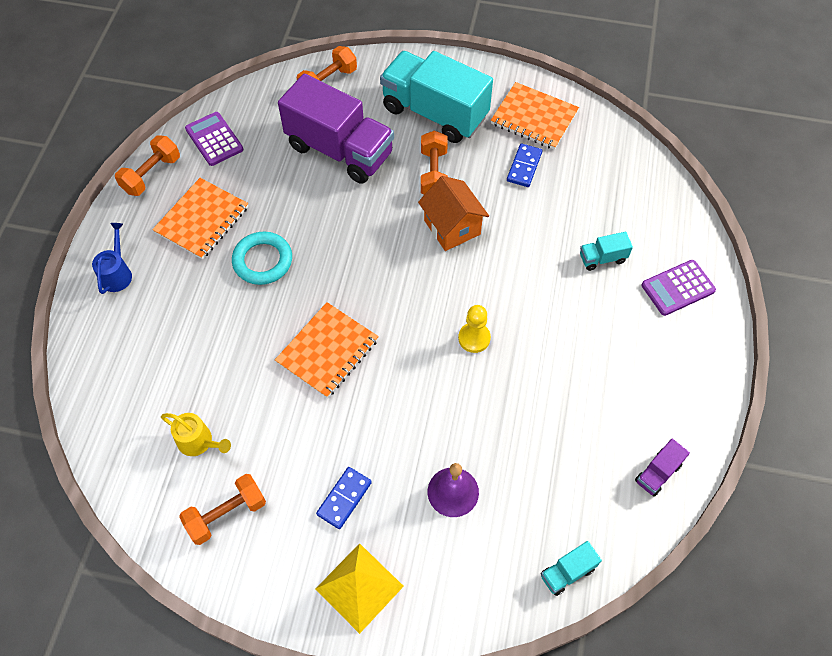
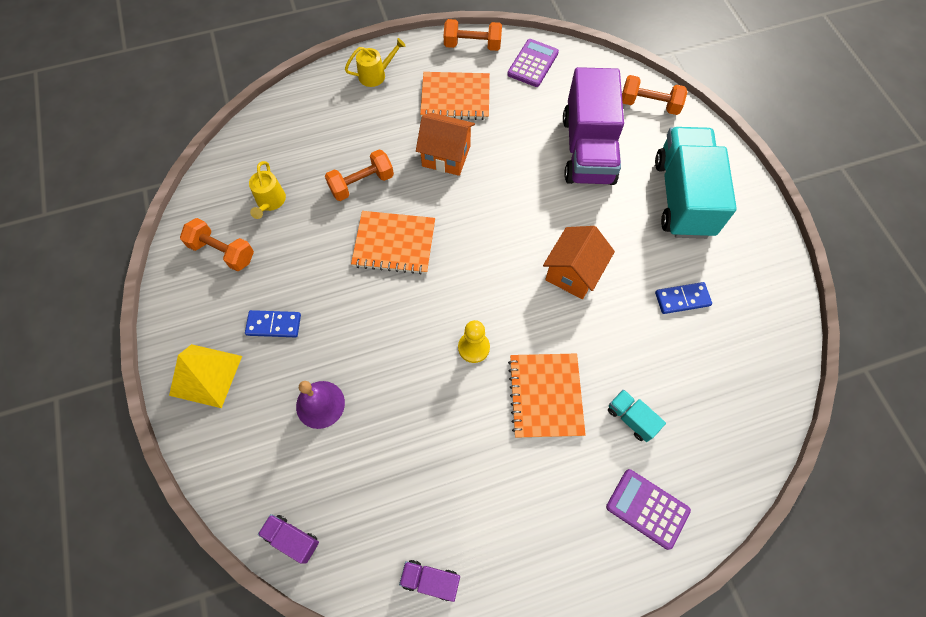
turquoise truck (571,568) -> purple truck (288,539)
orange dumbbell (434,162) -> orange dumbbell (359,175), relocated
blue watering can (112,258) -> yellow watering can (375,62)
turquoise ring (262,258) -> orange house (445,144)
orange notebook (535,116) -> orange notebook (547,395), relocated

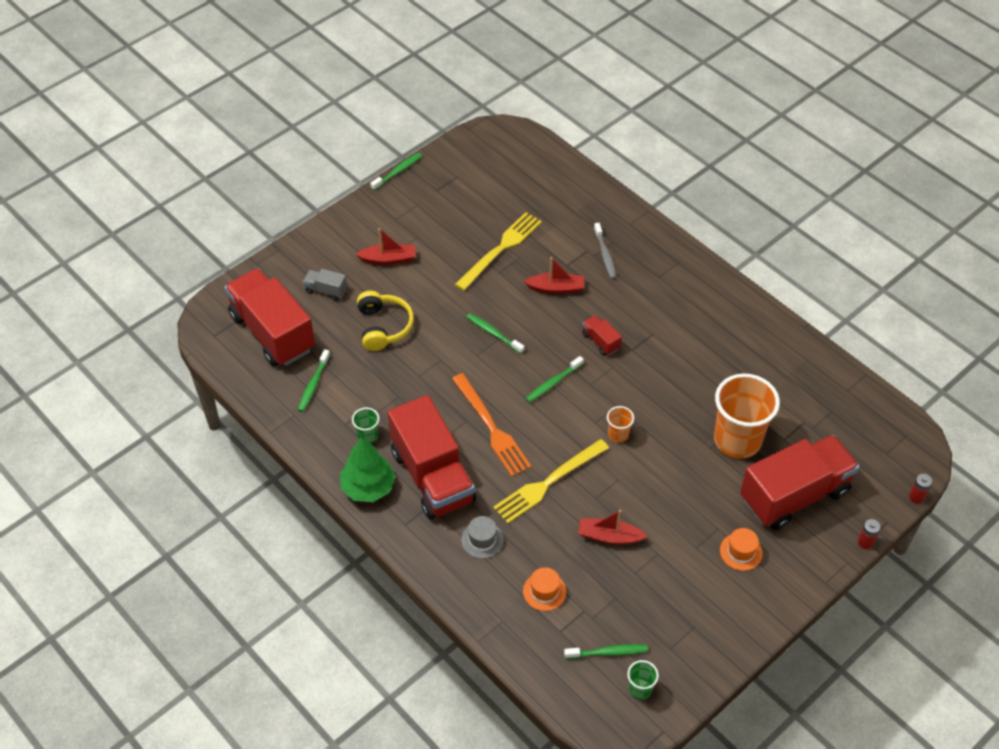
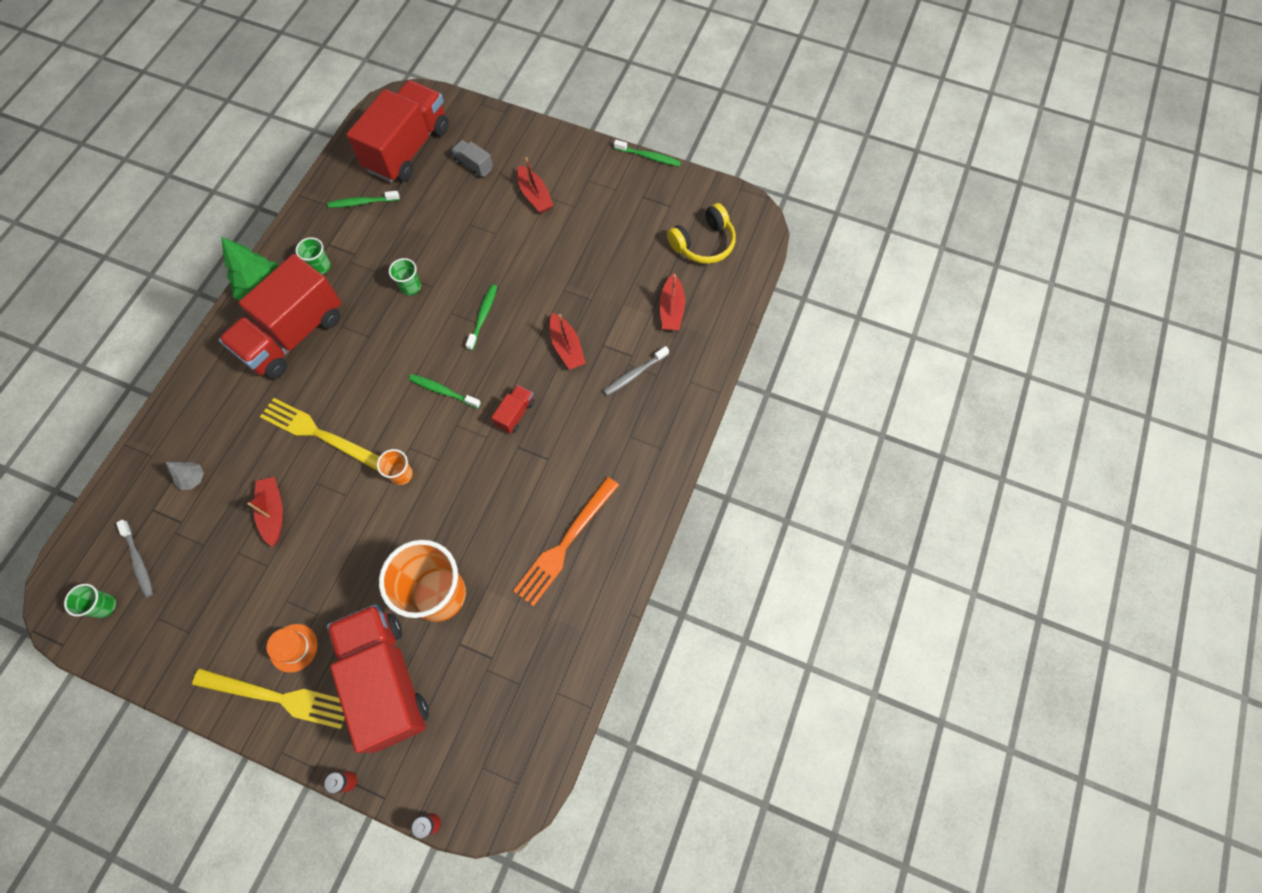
green toothbrush (606,651) -> grey toothbrush (134,559)
orange hat (544,589) -> grey tree (185,475)
yellow fork (498,251) -> yellow fork (268,698), relocated
red truck (799,483) -> red truck (378,678), 150 degrees counterclockwise
none -> green cup (405,277)
grey truck (325,285) -> grey truck (472,159), 45 degrees counterclockwise
orange fork (491,425) -> orange fork (566,542), relocated
none -> red boat (672,301)
yellow headphones (385,321) -> yellow headphones (701,233), relocated
grey hat (482,537) -> none

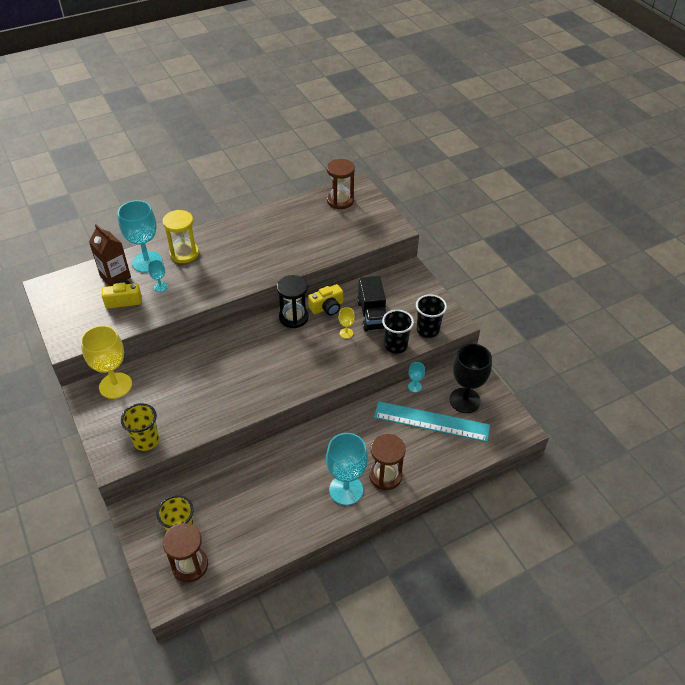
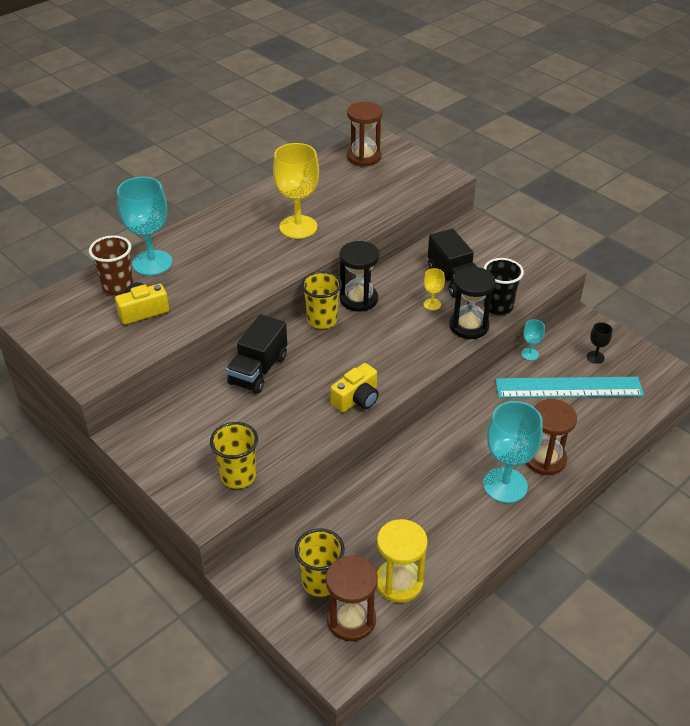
brown carton (110,255) -> brown cup (111,265)
none -> black truck (256,354)
yellow goblet (106,362) -> yellow goblet (296,191), relocated
none -> yellow cup (321,300)
yellow camera (325,300) -> yellow camera (355,387), relocated
yellow hourglass (180,236) -> yellow hourglass (402,561), relocated
none -> black hourglass (472,302)
black goblet (471,378) -> black goblet (599,343), x0.45
turquoise goblet (158,276) -> none
black cup (431,316) -> none

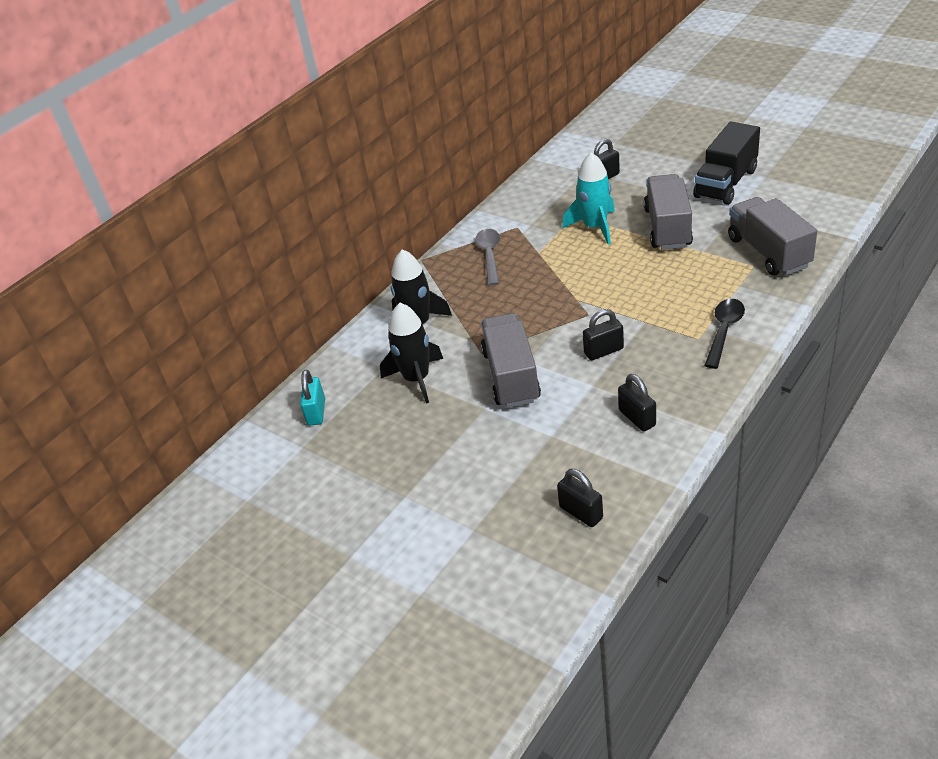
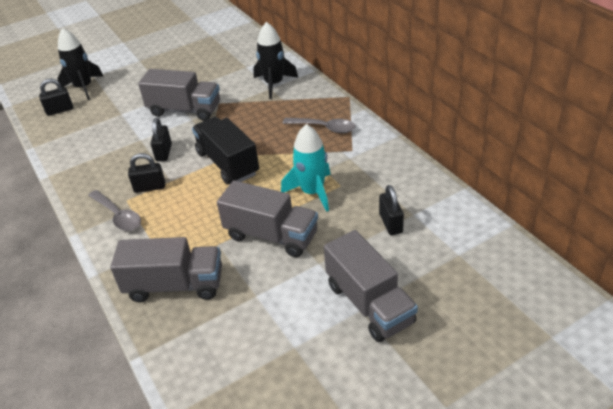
black rocket (411,353) -> black rocket (80,64), relocated
black spoon (724,334) -> grey spoon (114,210)
black padlock (637,403) -> black padlock (146,173), relocated
black truck (726,163) -> black truck (225,150), relocated
none -> grey truck (371,286)
turquoise padlock (312,398) -> none

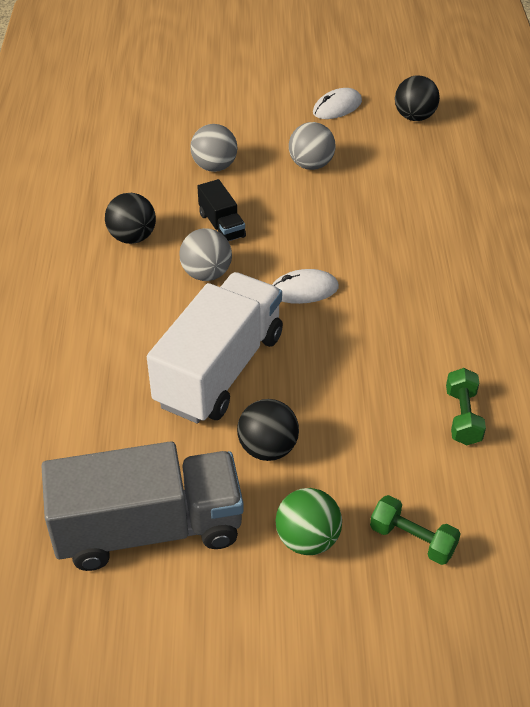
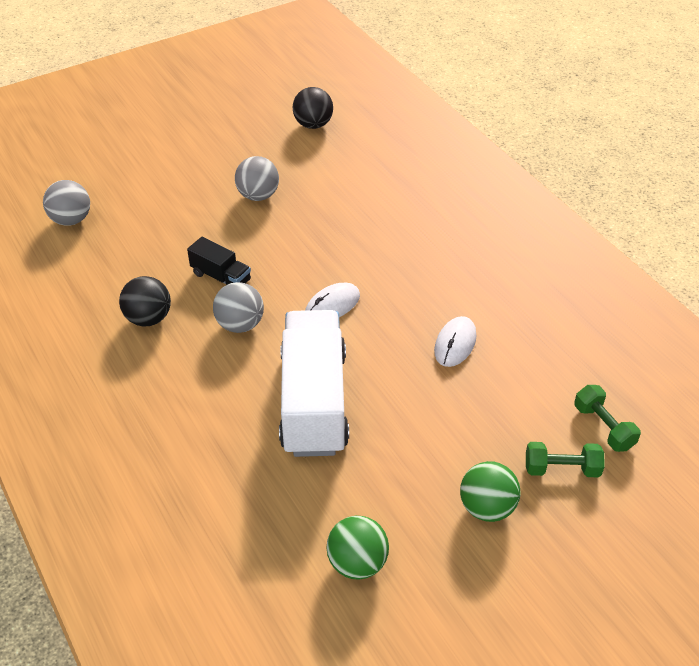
grey ball (213,148) -> grey ball (66,203), relocated
grey truck (142,506) -> green ball (358,548)
white mouse (337,103) -> white mouse (455,341), relocated
green dumbbell (466,406) -> green dumbbell (607,418), relocated
black ball (268,430) -> none

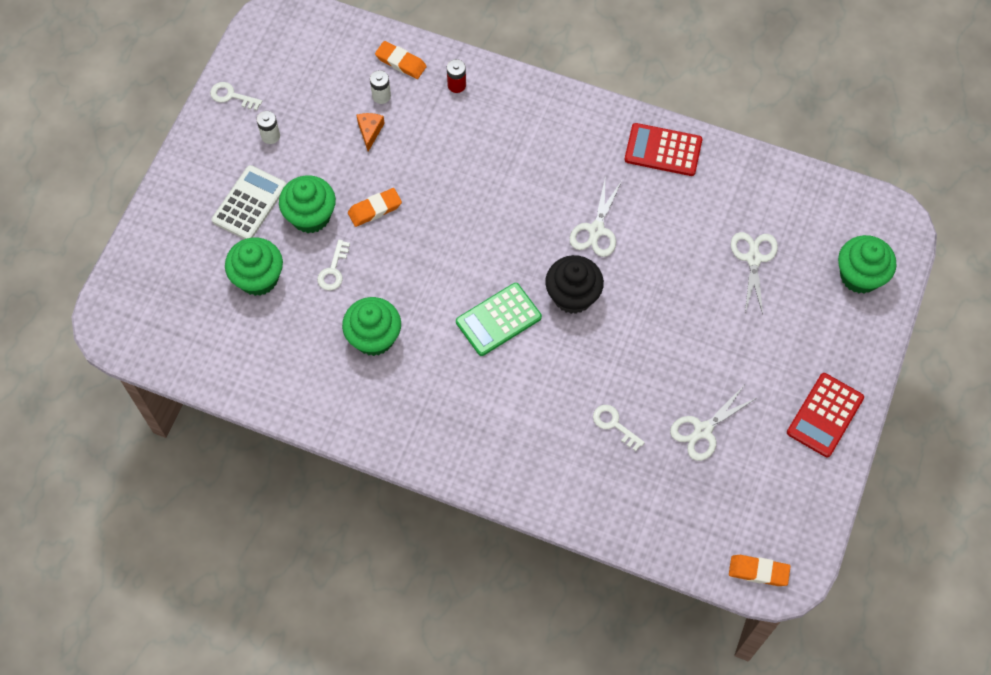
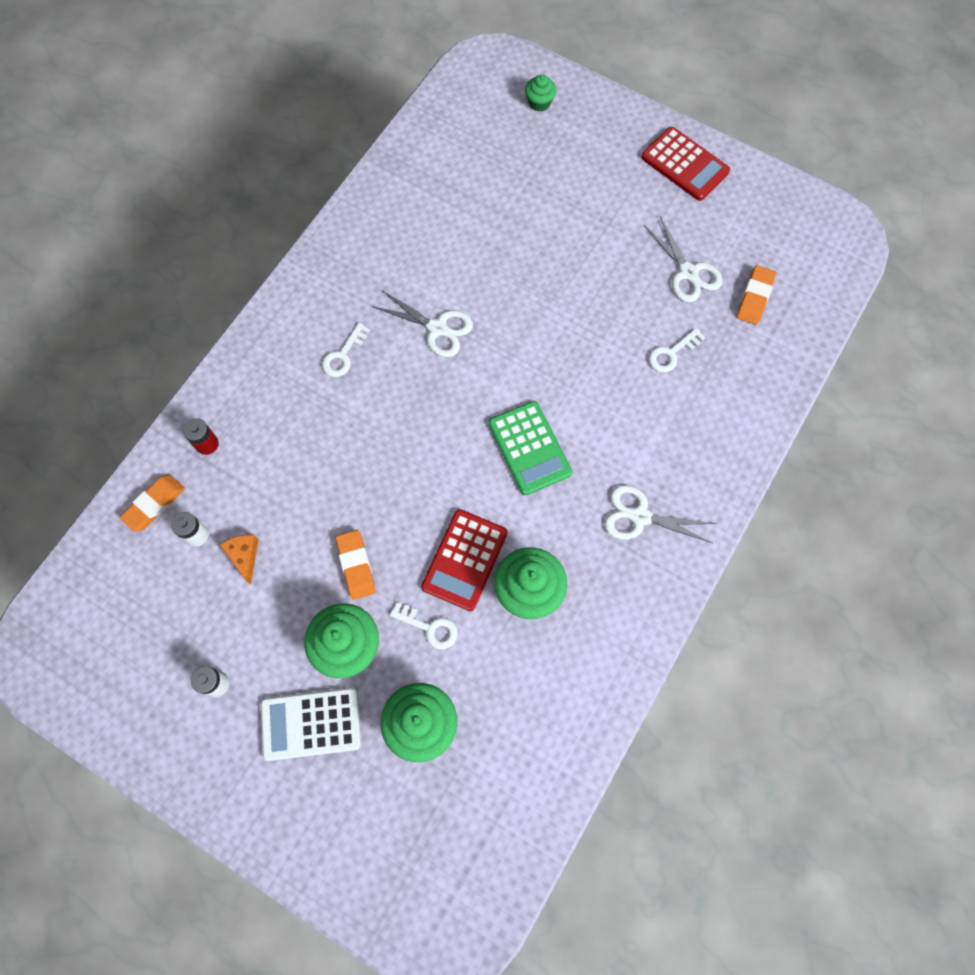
orange cheese (371,132) -> orange cheese (239,560), 60 degrees clockwise
white calculator (249,202) -> white calculator (310,724), 45 degrees counterclockwise
white key (236,96) -> white key (346,350), relocated
red calculator (663,149) -> red calculator (464,560), relocated
green cupcake (867,264) -> green cupcake (540,93), x0.53
white scissors (754,273) -> white scissors (660,514), relocated
orange eraser (760,570) -> orange eraser (756,295), relocated
black cupcake (574,284) -> none

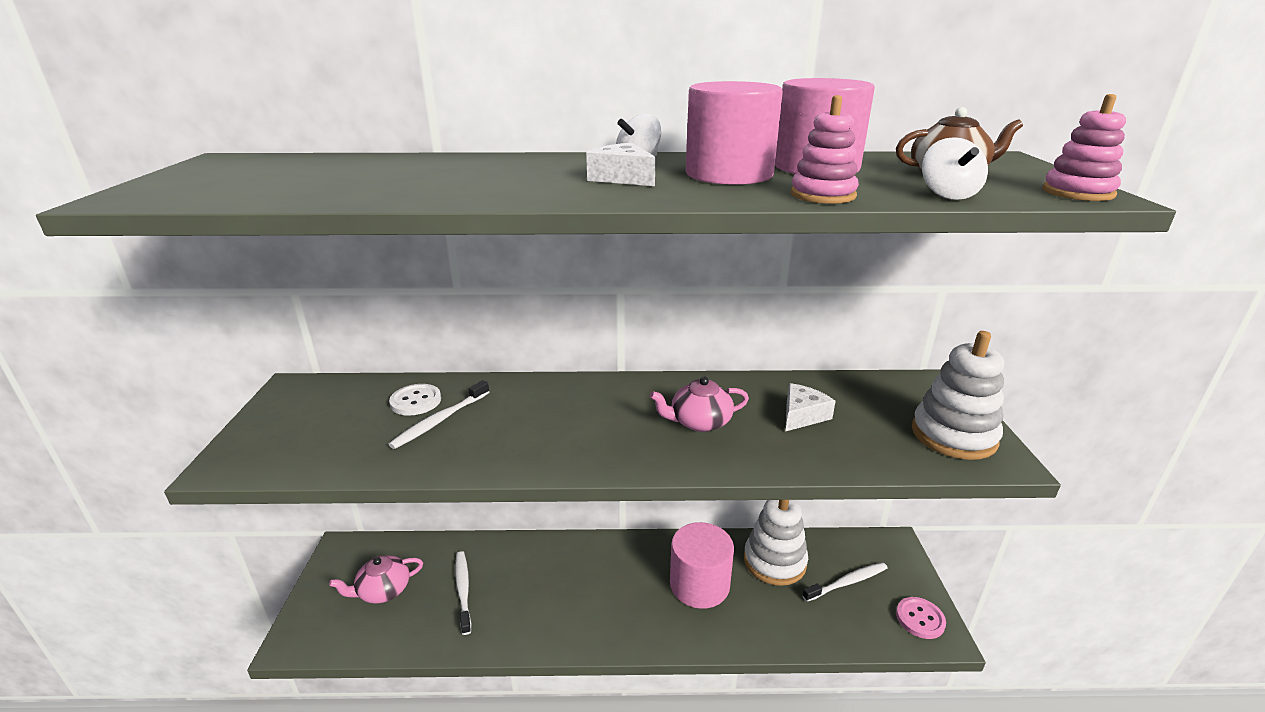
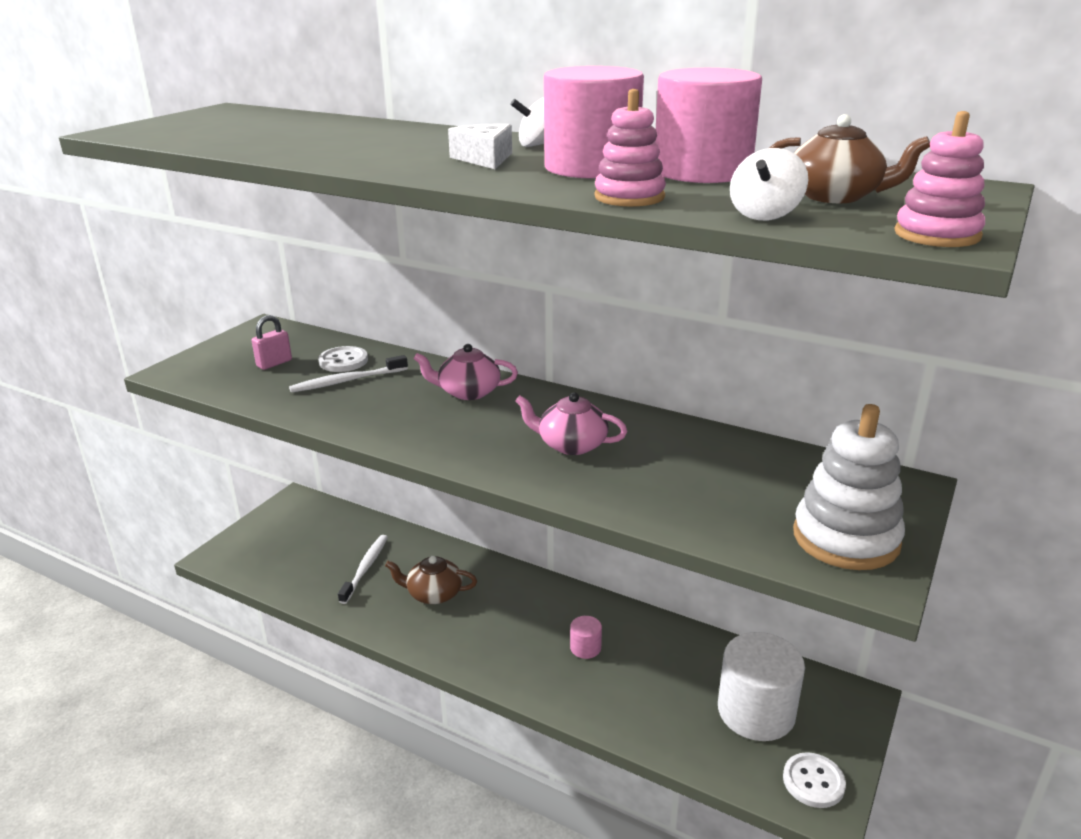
none -> pink padlock (272,342)
none -> brown teapot (431,580)
pink teapot (376,579) -> pink teapot (465,372), relocated
pink cylinder (702,565) -> pink cylinder (586,637), x0.44
white toothbrush (845,582) -> white cylinder (761,686)
pink button (921,618) -> white button (814,780)
white stacking toy (776,543) -> none
white cheese (810,407) -> none

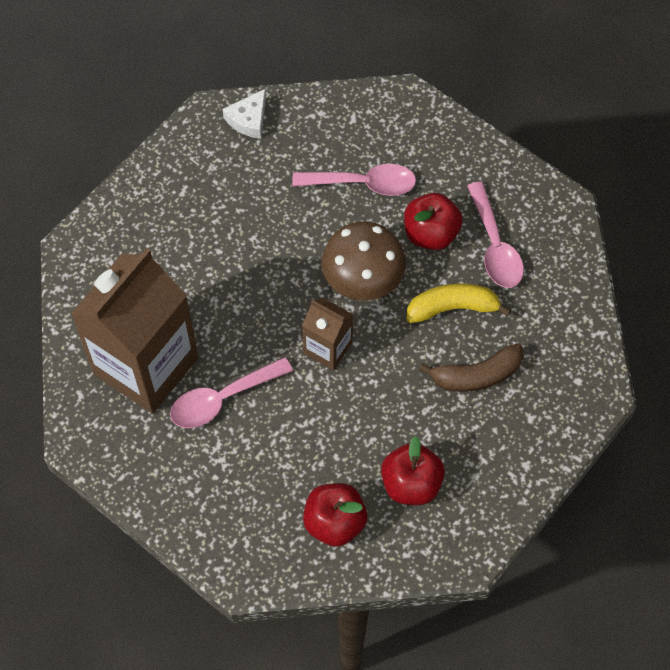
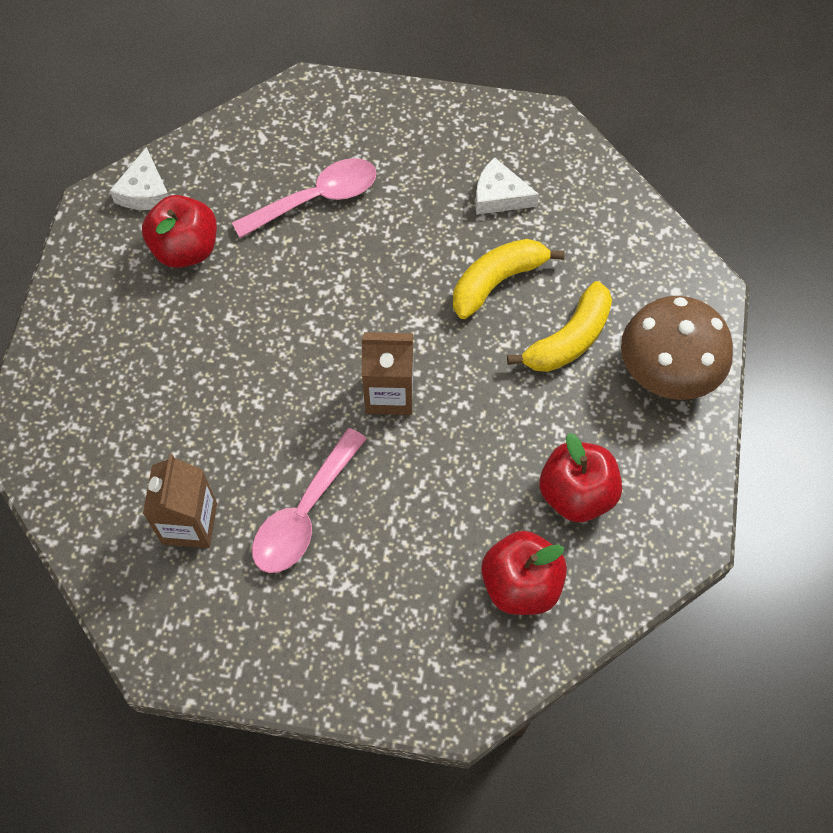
red apple (433,221) -> red apple (179,231), relocated
brown carton (134,331) -> brown carton (180,501), x0.48
pink spoon (495,235) -> white cheese (507,186)
brown banana (471,367) -> yellow banana (559,326)
brown mushroom (364,261) -> brown mushroom (677,348), relocated

